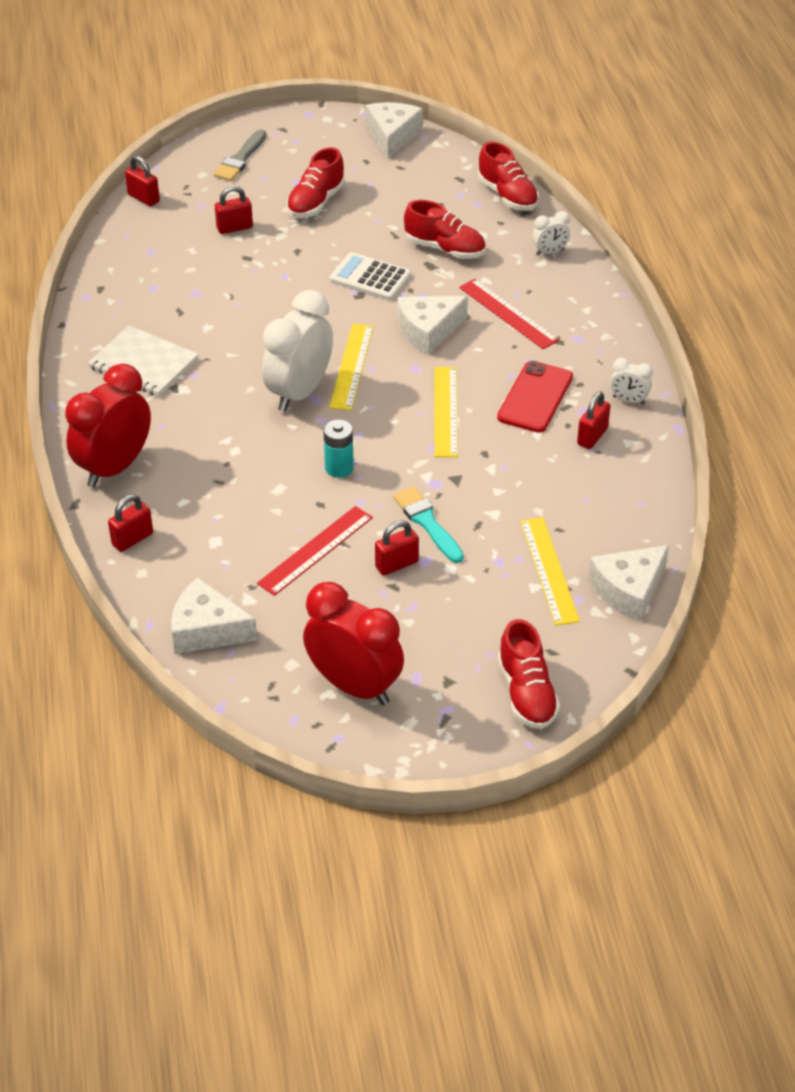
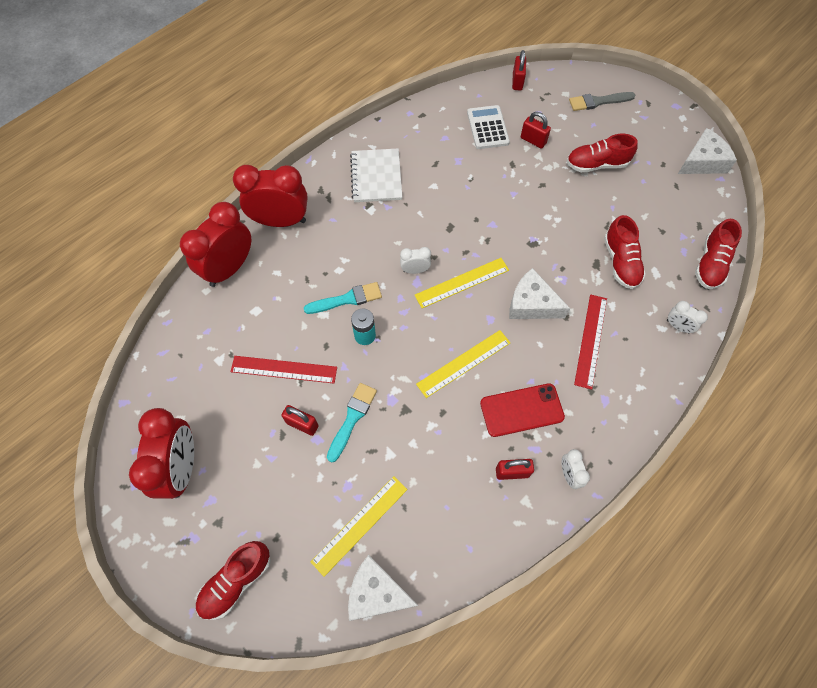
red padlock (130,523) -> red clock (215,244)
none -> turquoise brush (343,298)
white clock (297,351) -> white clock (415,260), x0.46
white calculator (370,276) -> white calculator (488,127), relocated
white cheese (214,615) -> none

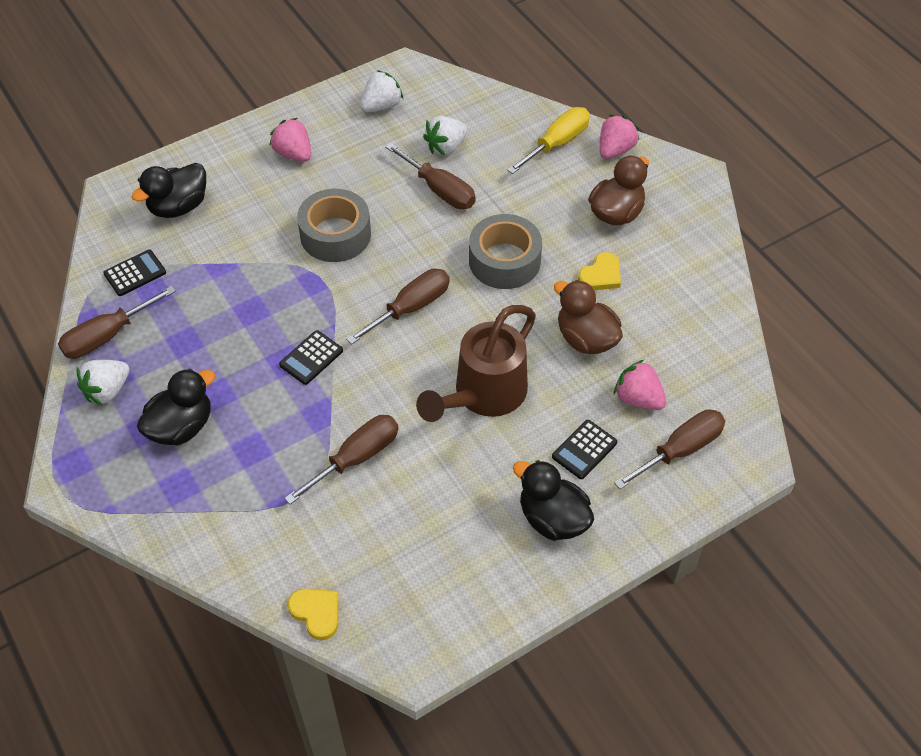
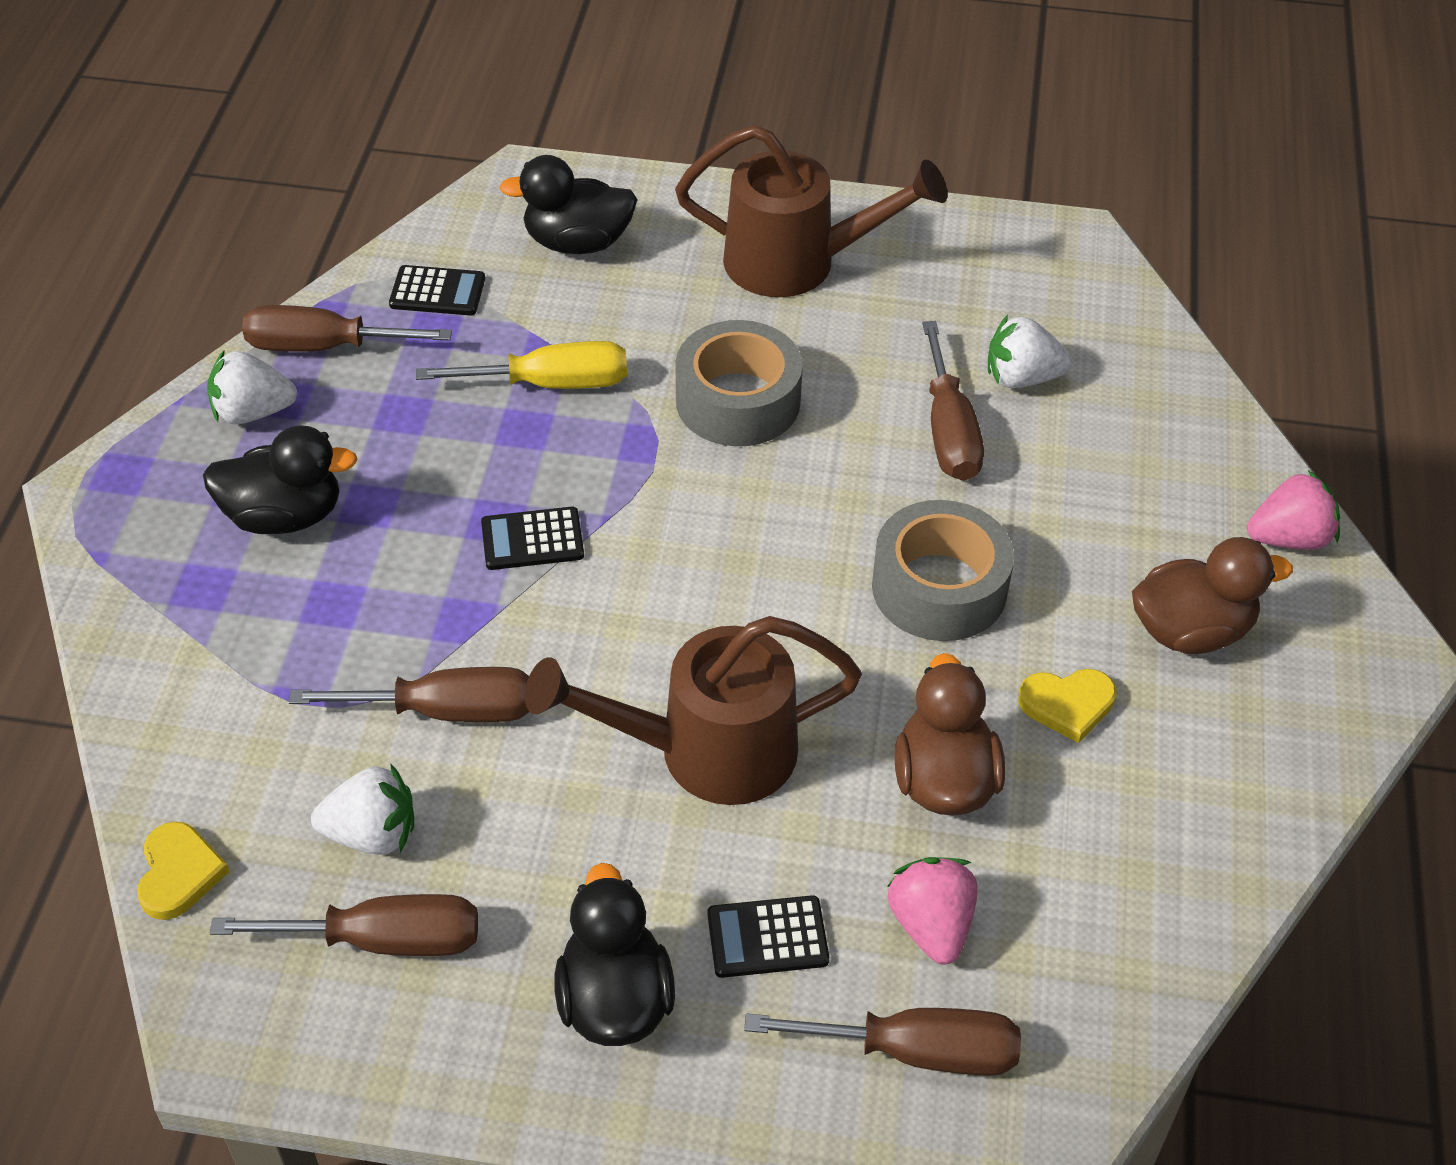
brown screwdriver (398,306) -> brown screwdriver (344,925), relocated
white strawberry (381,91) -> white strawberry (362,809), relocated
yellow screwdriver (548,140) -> yellow screwdriver (521,365), relocated
pink strawberry (290,140) -> brown watering can (811,211)

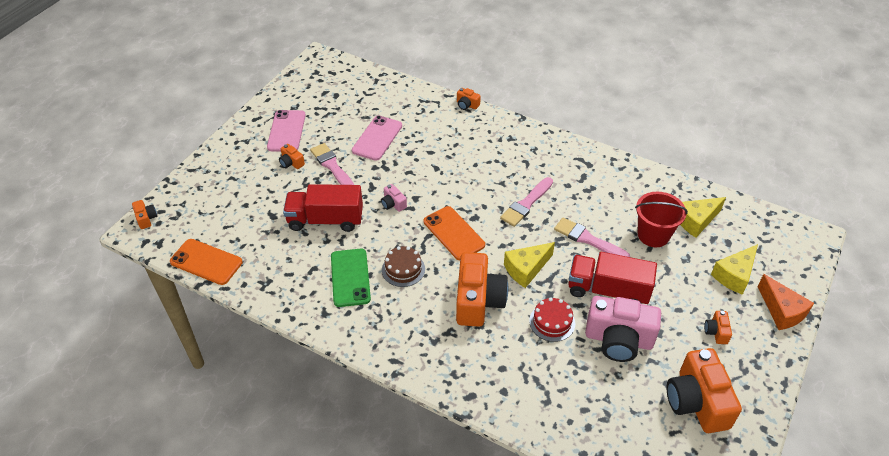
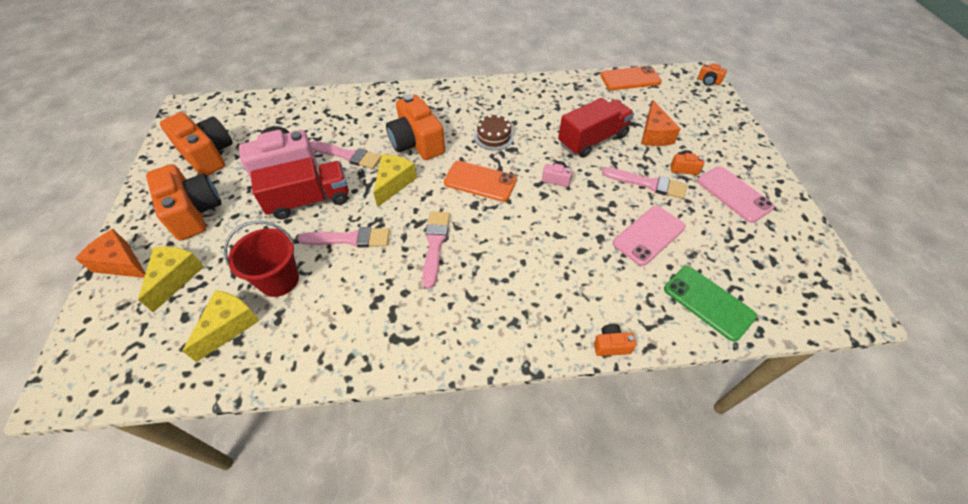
orange camera (718,327) -> orange camera (183,202), x2.27
red cake (552,319) -> pink brush (345,155)
pink phone (377,138) -> pink phone (649,236), 60 degrees clockwise
none -> orange cheese (661,123)
green phone (351,278) -> green phone (710,304), relocated

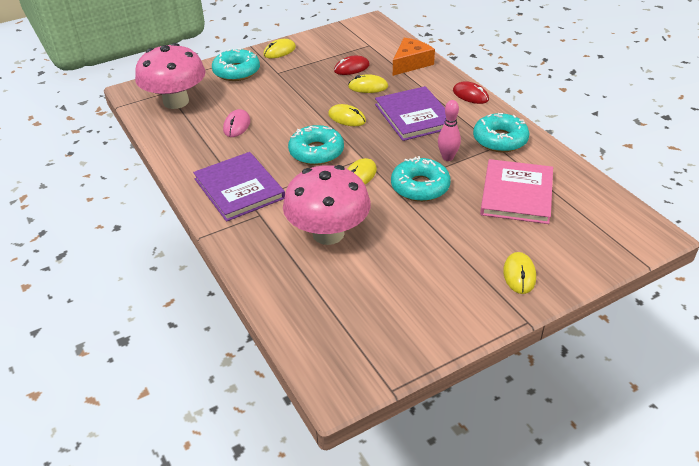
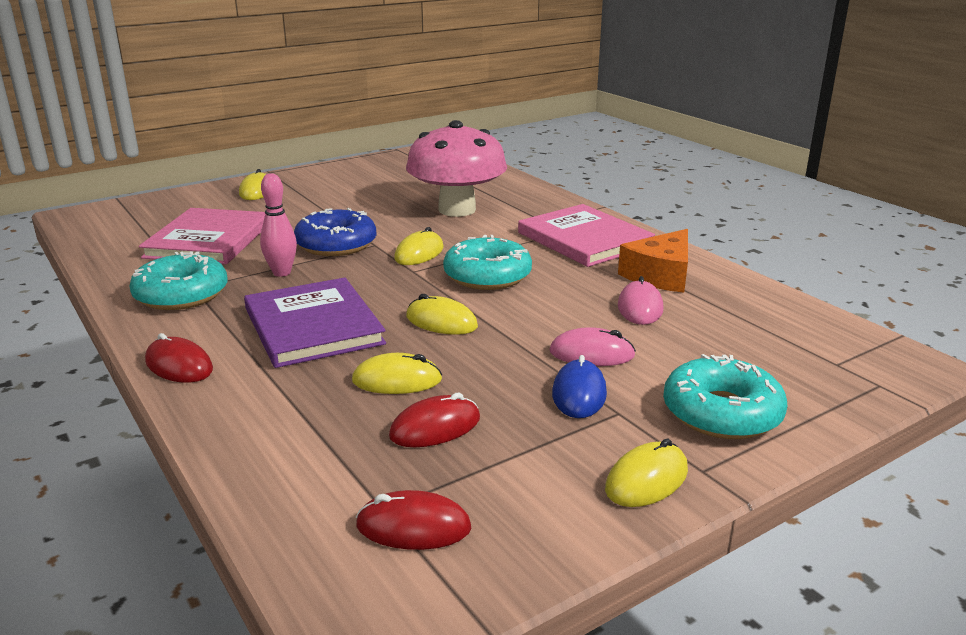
turquoise donut (421,179) -> blue donut (335,232)
none -> red mouse (413,520)
purple book (239,187) -> pink book (586,235)
none -> pink mouse (592,346)
none -> blue mouse (579,386)
orange cheese (414,57) -> orange cheese (653,261), relocated
pink mushroom (170,76) -> none

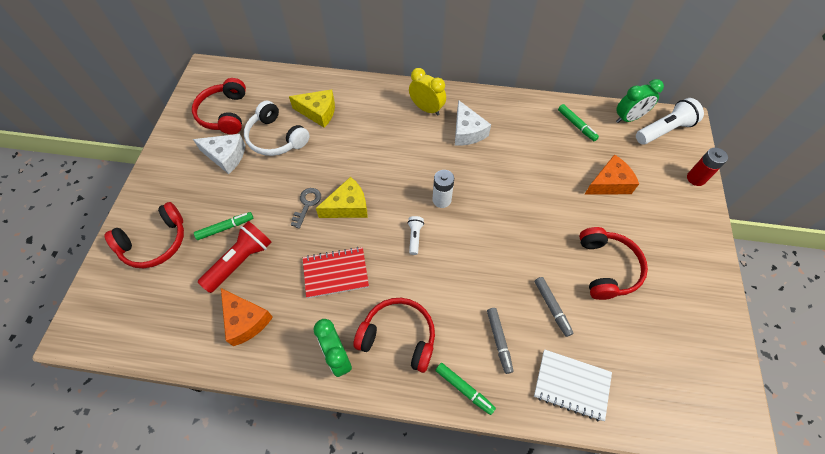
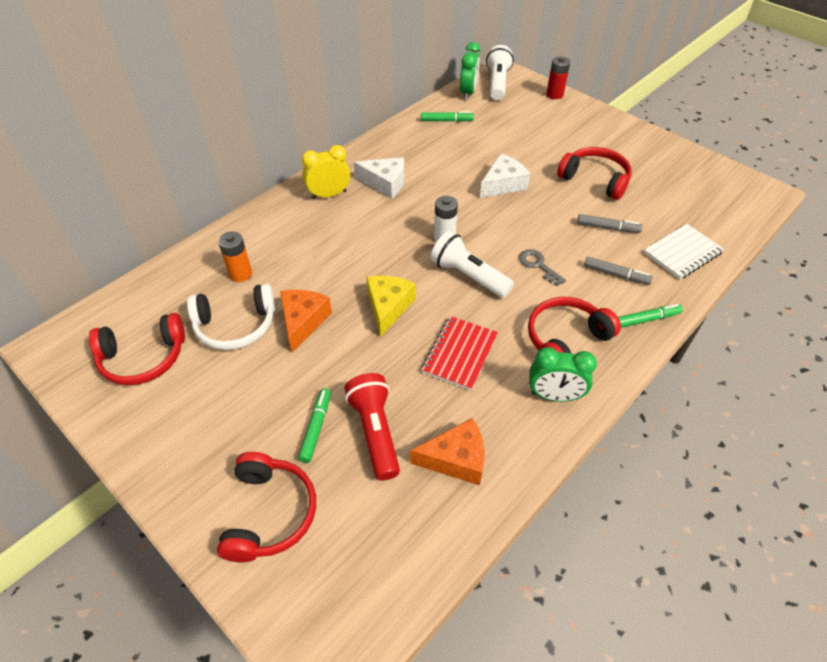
red headphones (219,106) -> red headphones (137,349), 45 degrees counterclockwise
yellow cheese (312,108) -> orange battery (235,256)
orange cheese (611,174) -> orange cheese (306,321), relocated
white flashlight (416,235) -> white flashlight (472,264), x1.96
white cheese (219,154) -> white cheese (505,175), relocated
grey key (306,208) -> grey key (542,267), relocated

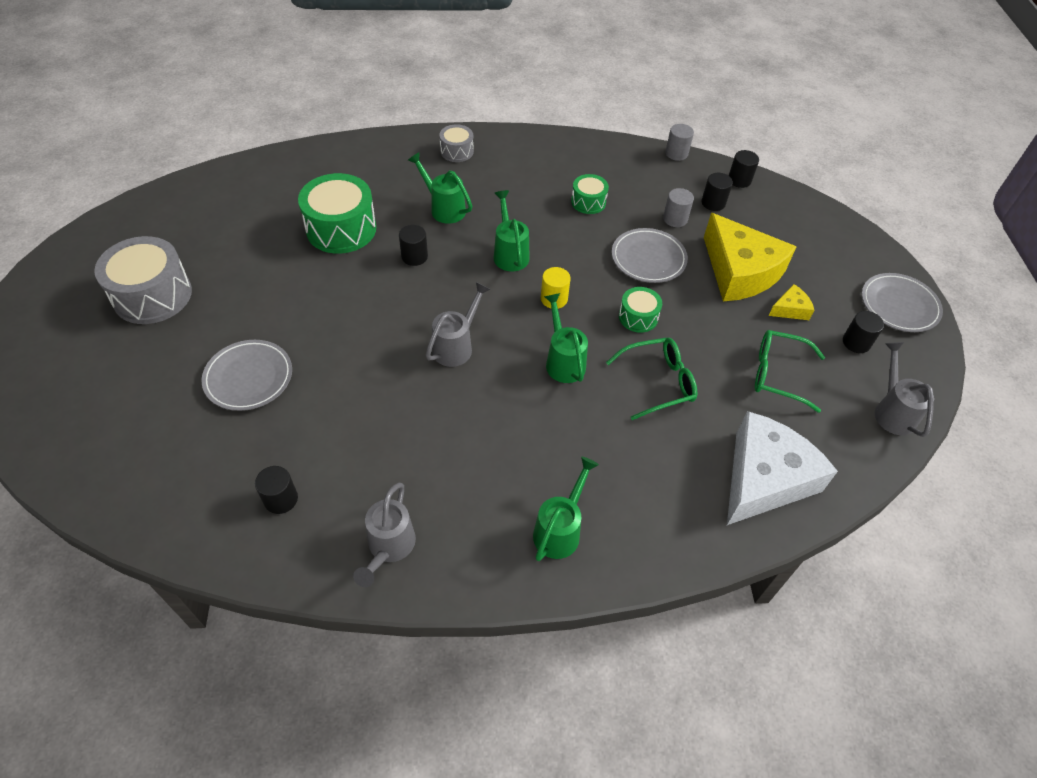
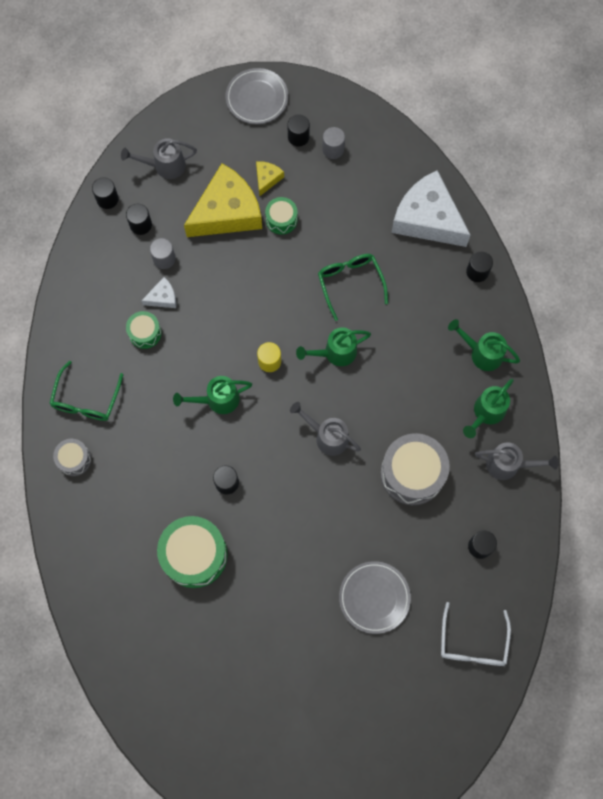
green glasses (790,371) -> green glasses (86,391), relocated
grey watering can (904,389) -> grey watering can (159,158), relocated
none -> white cheese (158,292)
yellow cheese (791,302) -> yellow cheese (270,179), 45 degrees clockwise
green drum (640,310) -> green drum (281,216), relocated
grey cylinder (679,142) -> grey cylinder (333,143), relocated
grey drum (143,280) -> grey drum (415,469), relocated
none -> white glasses (476,634)
green watering can (440,188) -> green watering can (488,408), relocated
none -> black cylinder (479,266)
grey plate (650,255) -> none

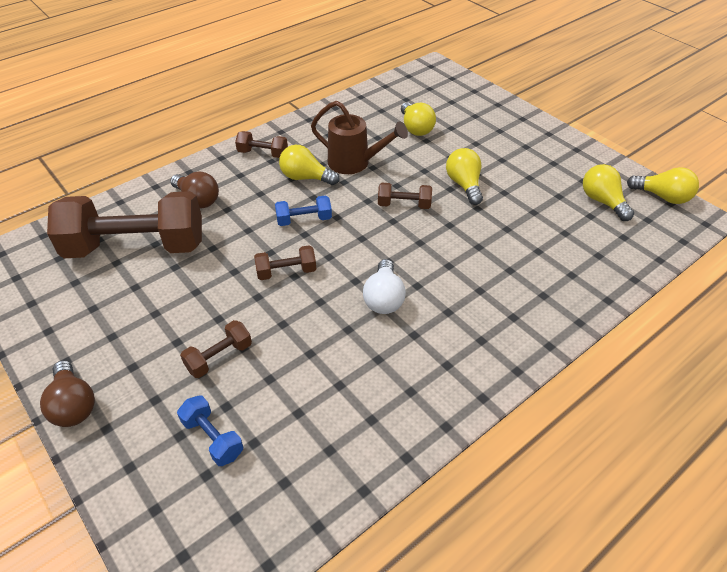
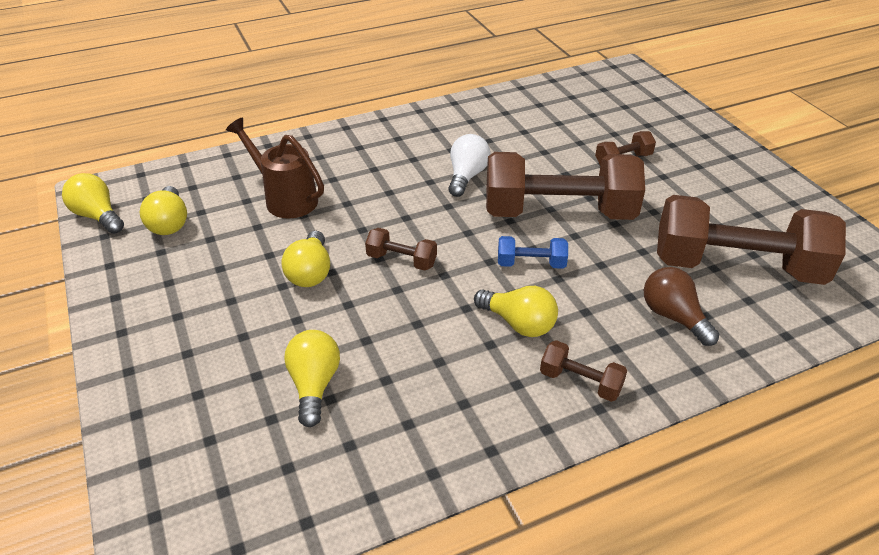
brown watering can (359,137) -> brown watering can (275,168), relocated
brown dumbbell (285,262) -> brown dumbbell (565,186), x2.35
brown light bulb (67,393) -> none
blue dumbbell (210,430) -> none

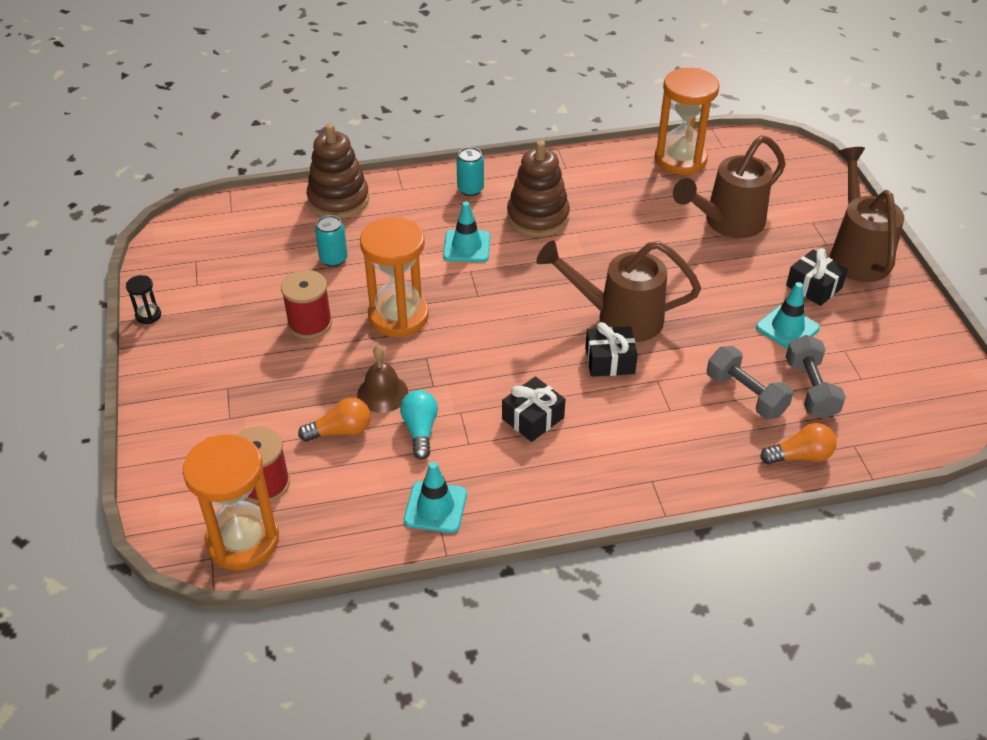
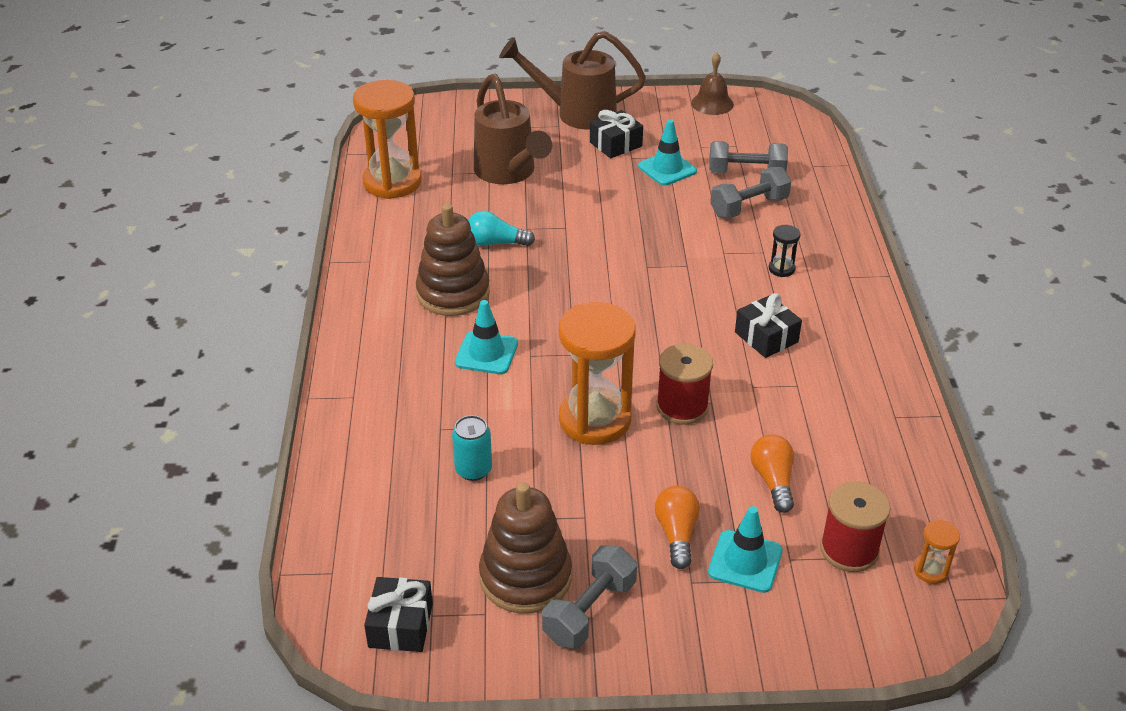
black gift (611,349) -> black gift (398,614), relocated
turquoise light bulb (419,424) -> turquoise light bulb (501,228), relocated
brown stacking toy (338,171) -> brown stacking toy (525,548), relocated
none -> grey dumbbell (589,597)
orange light bulb (798,444) -> orange light bulb (677,527), relocated
red spool (306,304) -> red spool (684,384), relocated
brown bell (382,379) -> brown bell (712,84), relocated
turquoise traffic cone (435,497) -> turquoise traffic cone (745,549), relocated
black hourglass (143,299) -> black hourglass (785,251), relocated
orange hourglass (231,502) -> orange hourglass (937,552), x0.42
turquoise can (470,171) -> none
brown watering can (618,291) -> none

